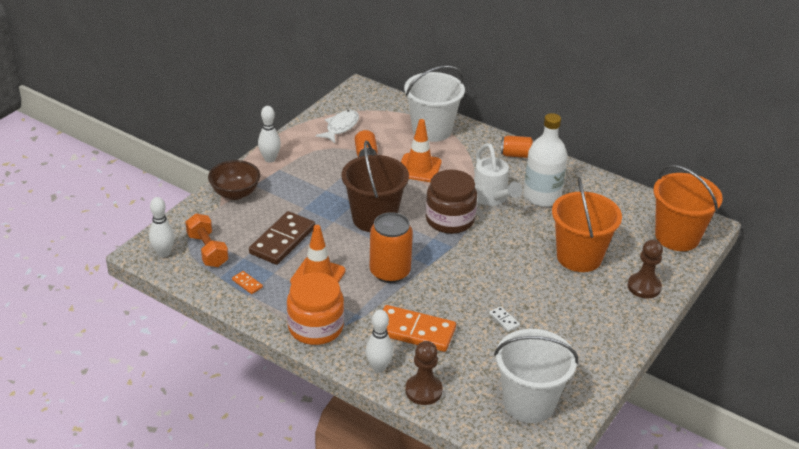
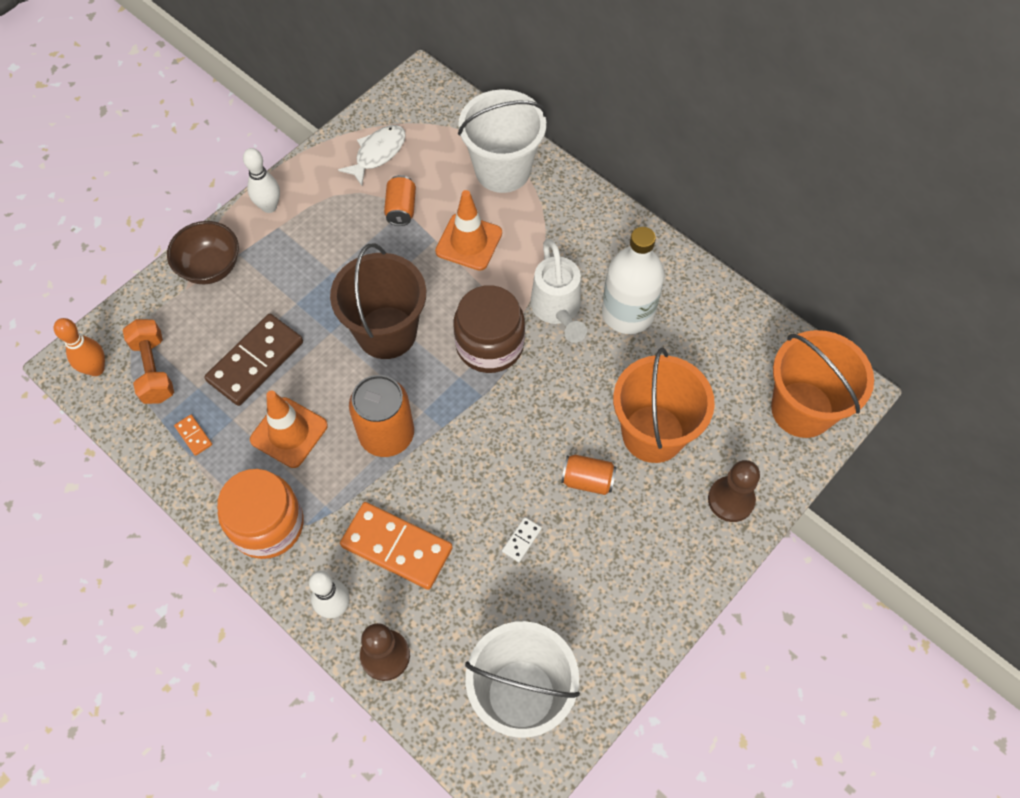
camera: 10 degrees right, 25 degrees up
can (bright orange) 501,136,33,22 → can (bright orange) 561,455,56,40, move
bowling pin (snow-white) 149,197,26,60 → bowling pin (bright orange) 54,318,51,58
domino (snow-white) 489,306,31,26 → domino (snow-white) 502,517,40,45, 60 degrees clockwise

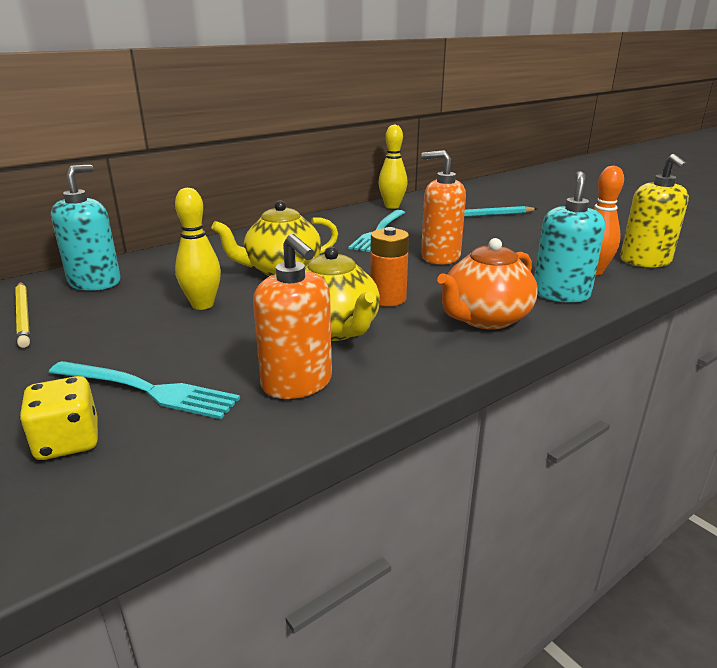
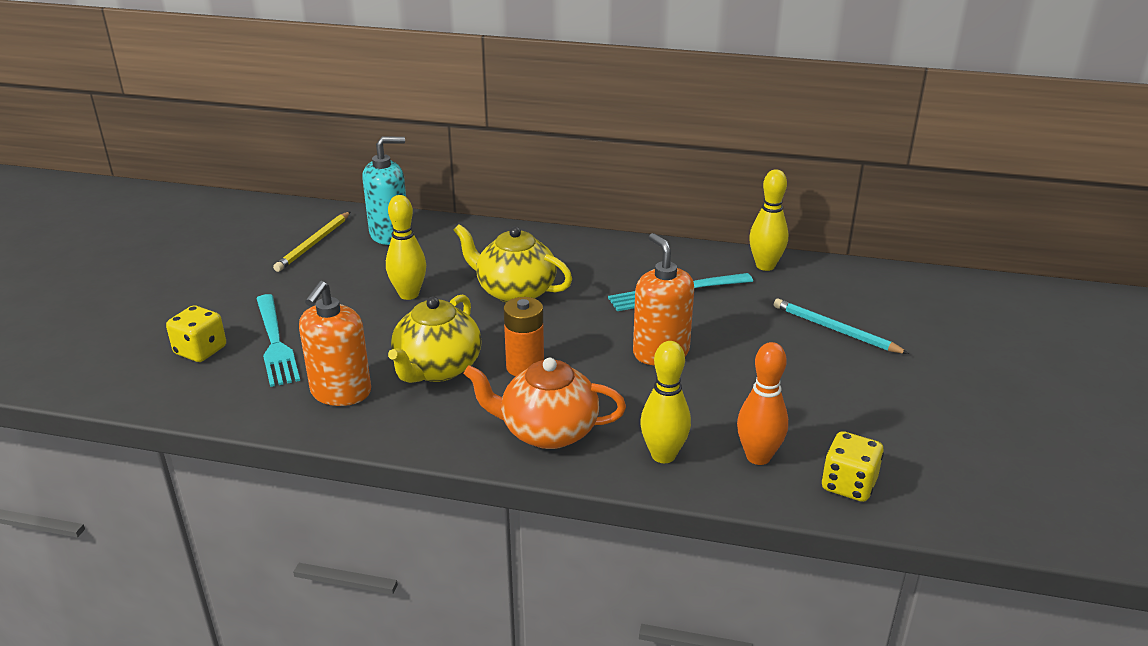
camera: 50 degrees right, 5 degrees up
soap pump (teal) 534,171,71,131 → bowling pin (golden) 640,341,51,122
soap pump (golden) 621,154,68,113 → die (golden) 822,431,62,71

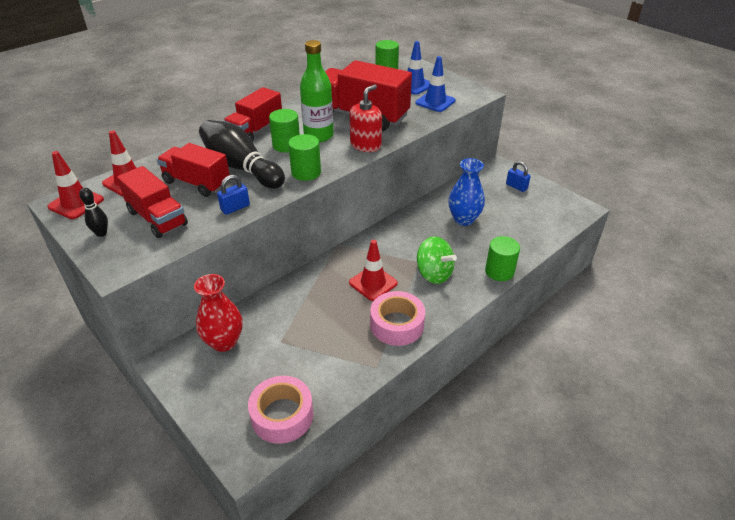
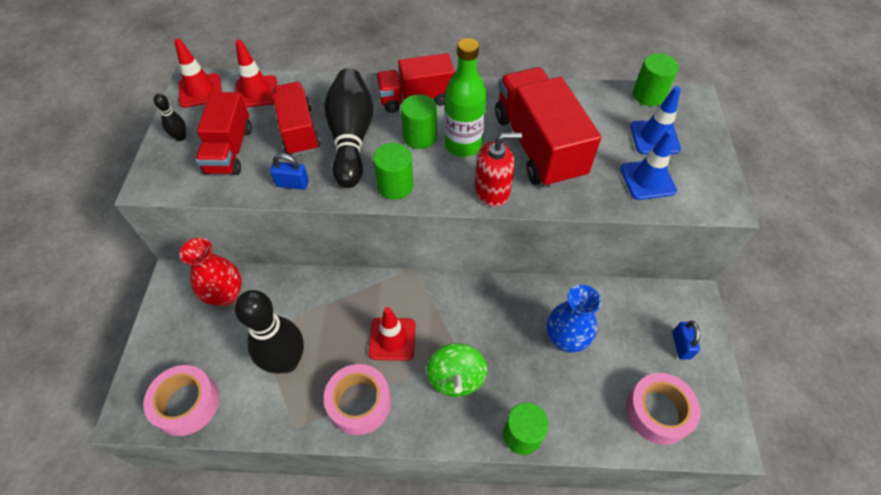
camera: 45 degrees right, 15 degrees up
- → bowling pin (ebony) 235,290,69,84
- → tape (rosy) 626,373,74,72

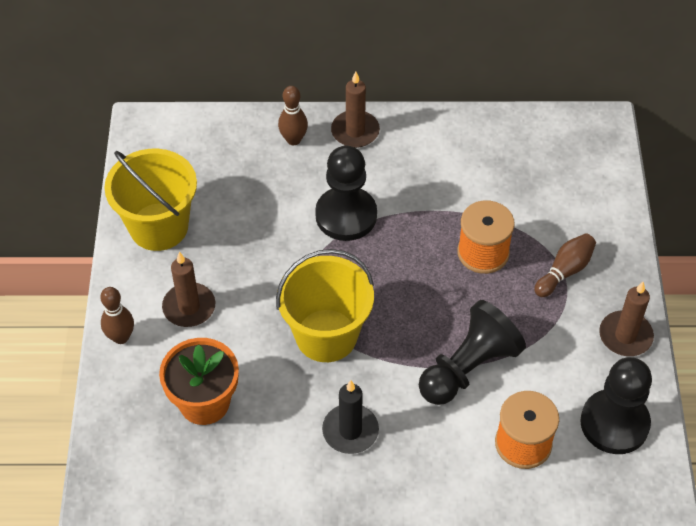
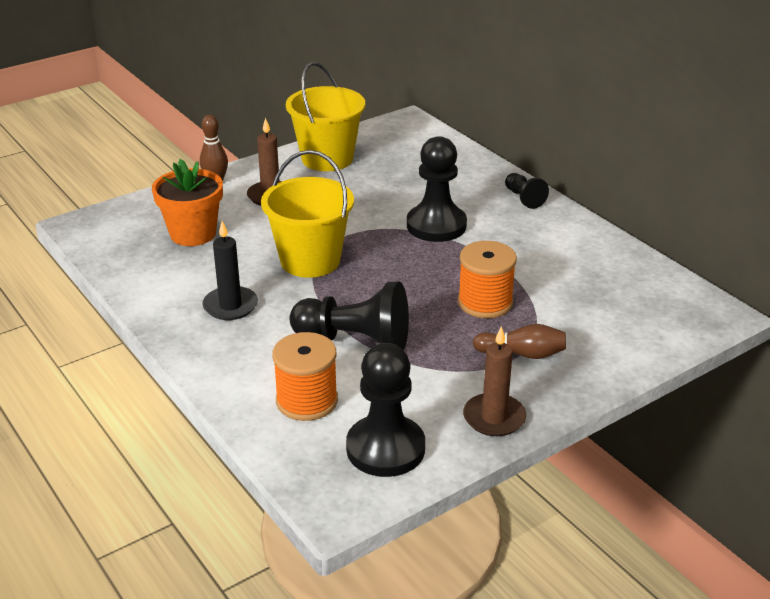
camera: 55 degrees right, 20 degrees down
bowling pin (russet) 278,86,30,59 → -
wax candle (russet) 331,71,49,77 → chess pawn (ebony) 505,173,44,36

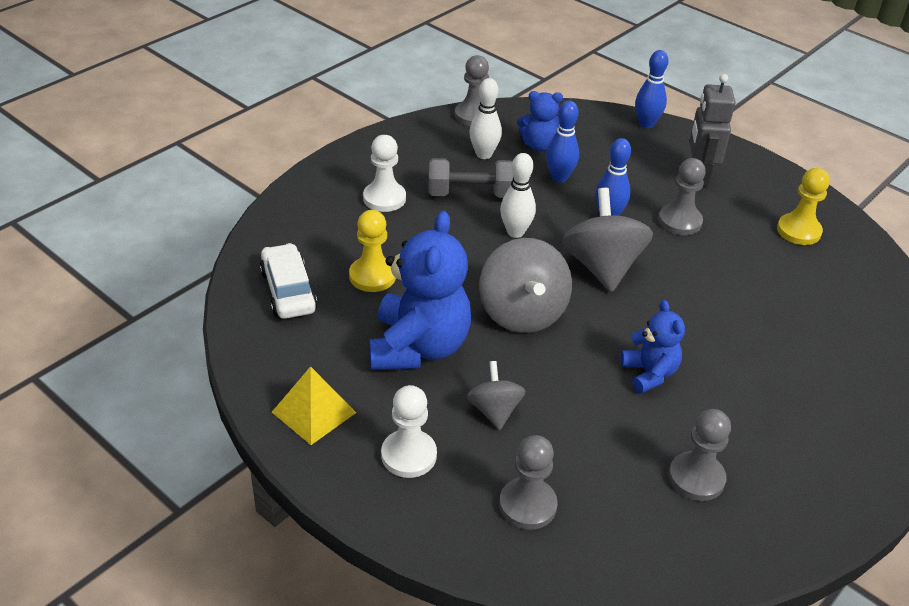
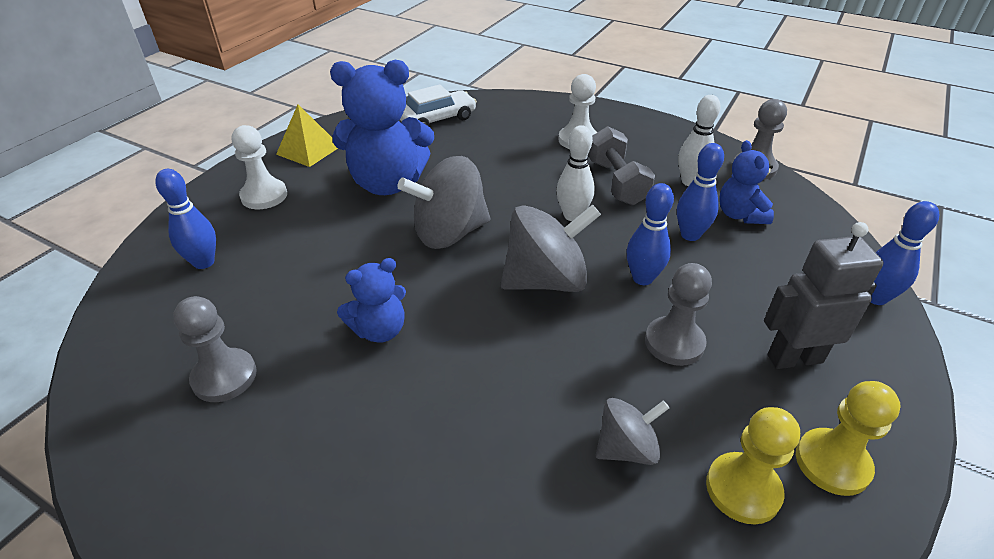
camera: 80 degrees right, 0 degrees up
chess pawn (golden) 349,210,47,82 → chess pawn (golden) 796,381,105,115, move
toy top (gray) 467,361,59,69 → toy top (gray) 596,398,73,67, move
chess pawn (gray) 499,435,59,95 → bowling pin (blue) 155,169,61,100

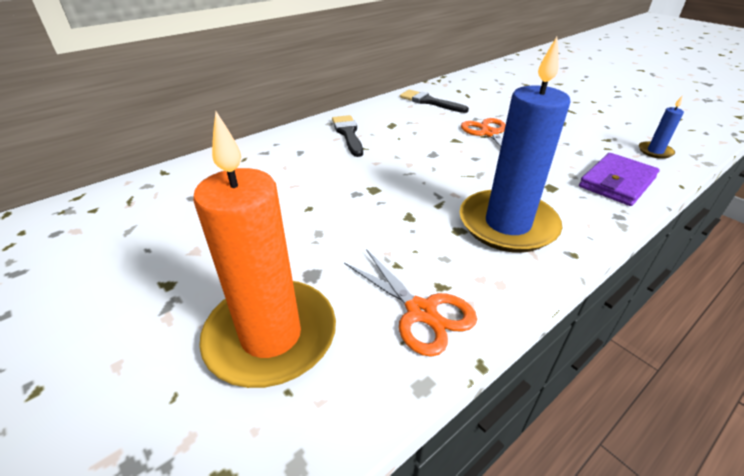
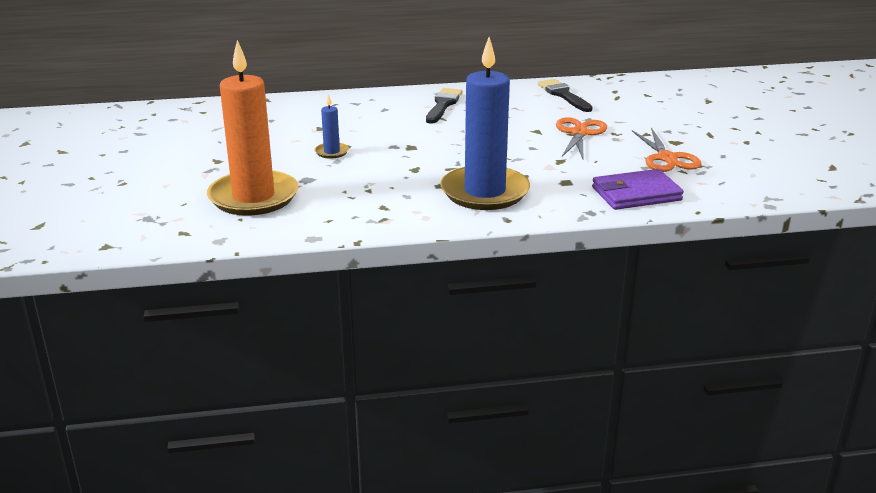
camera: 30 degrees right, 10 degrees down
scissors (bright orange) 344,249,133,108 → scissors (bright orange) 632,128,70,44, move
wax candle (blue) 639,96,45,63 → wax candle (blue) 314,94,35,65, move

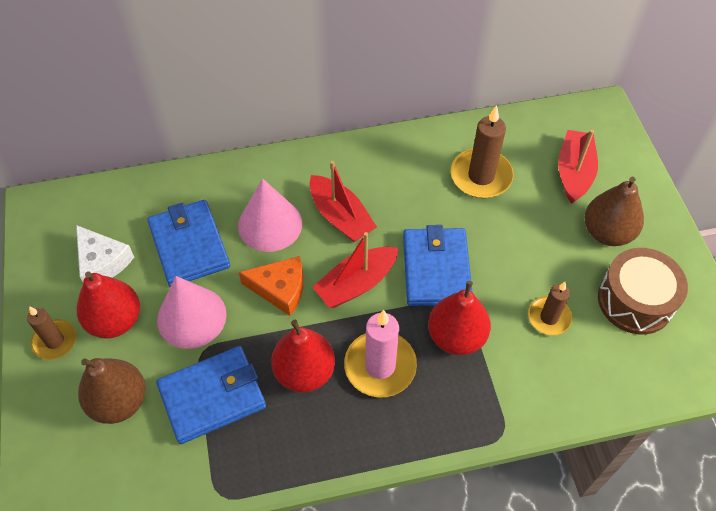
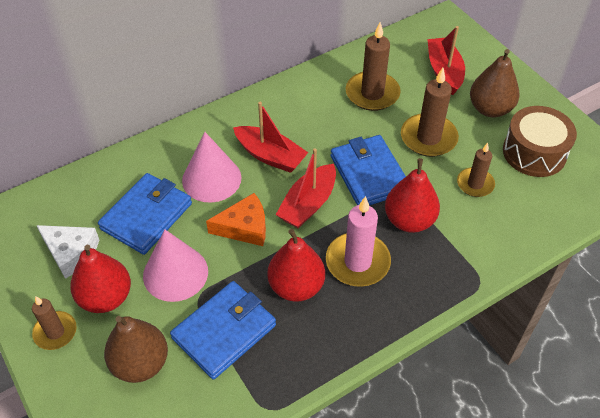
camera: 20 degrees left, 5 degrees down
- → wax candle (russet) 401,68,58,89
card wallet (blue) 147,200,83,87 → card wallet (blue) 98,173,94,82, 75 degrees clockwise

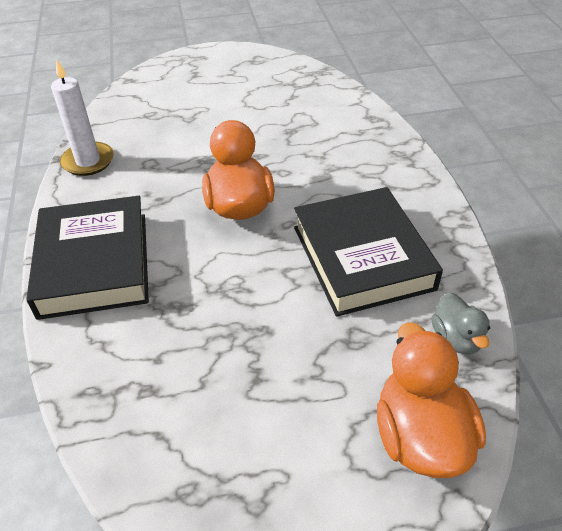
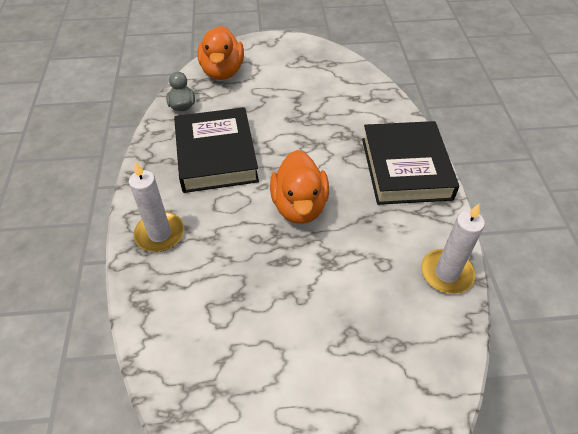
camera: 175 degrees left, 5 degrees up
- → wax candle (snow-white) 129,161,55,91

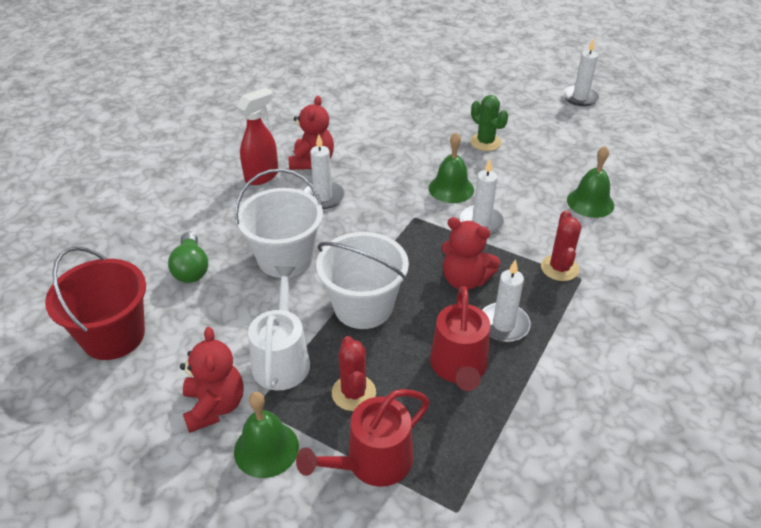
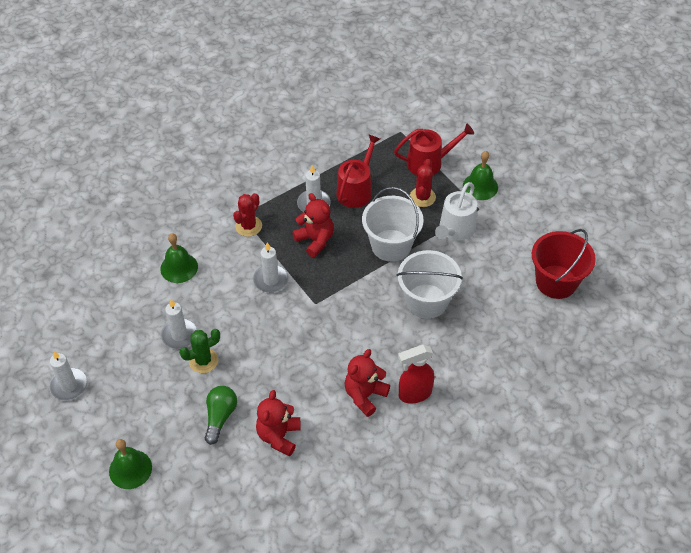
camera: 155 degrees left, 10 degrees up
bulb (leaf-green) 168,232,40,51 → bulb (leaf-green) 205,386,32,59, move
stuffed bear (scarlet) 180,327,63,106 → stuffed bear (scarlet) 256,390,45,66, move
wax candle (snow-white) 302,134,42,75 → wax candle (snow-white) 161,299,36,50, move
hand bell (leaf-green) 429,132,45,71 → hand bell (leaf-green) 109,439,43,50, move
prickly plant (leaf-green) 470,95,38,56 → prickly plant (leaf-green) 179,329,41,44, 75 degrees clockwise

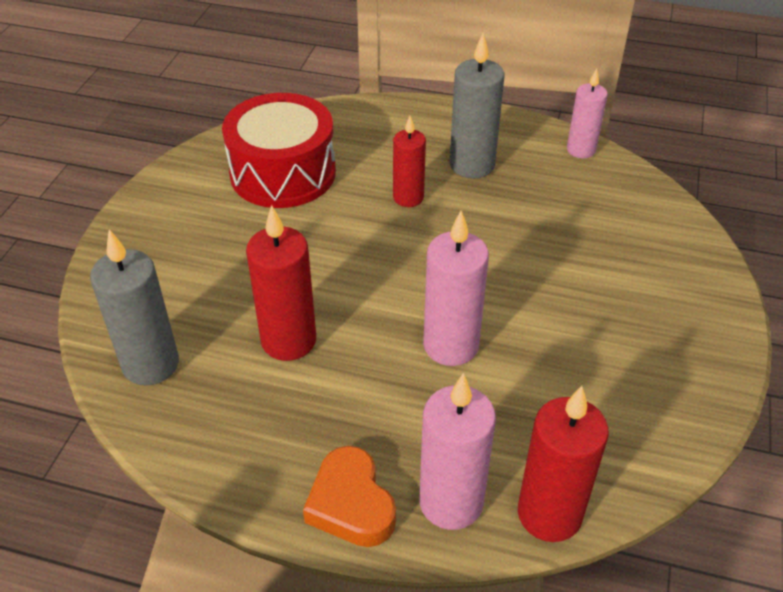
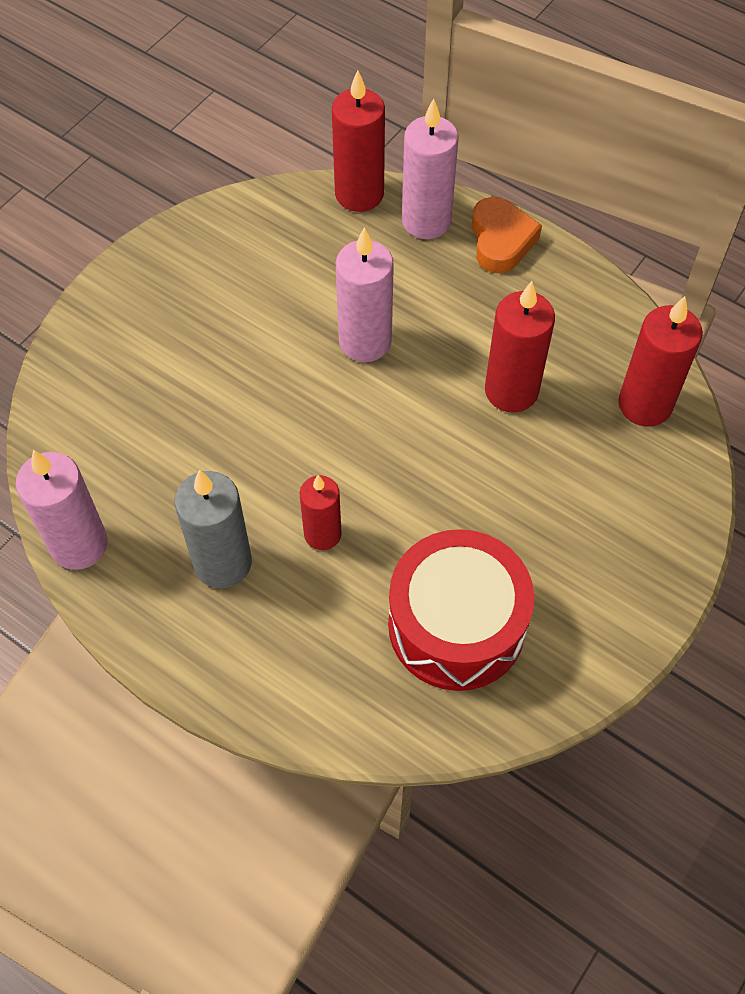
camera: 160 degrees left, 15 degrees up
wax candle (gray) 90,229,89,157 → wax candle (scarlet) 619,296,84,131
wax candle (rosy) 567,69,41,89 → wax candle (rosy) 16,450,92,120, x1.54

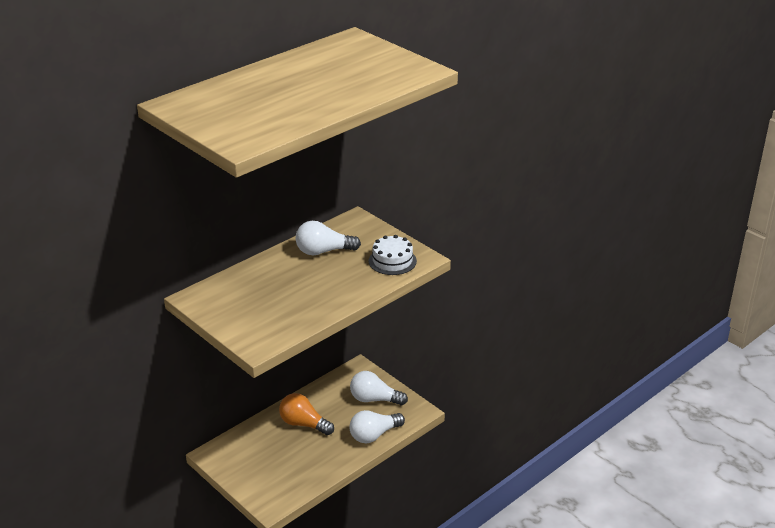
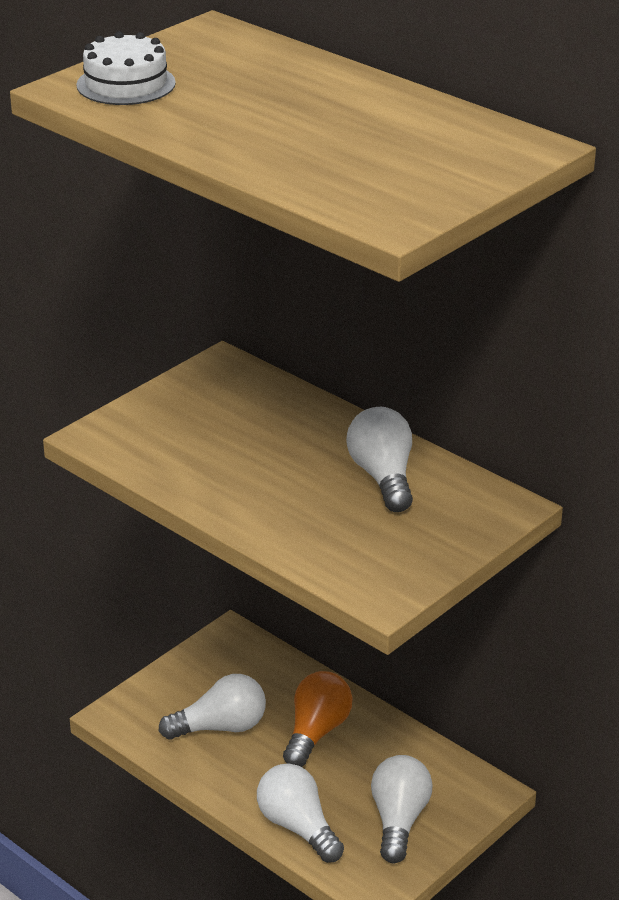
camera: 85 degrees right, 0 degrees up
- → bulb (snow-white) 159,674,107,66
cake (snow-white) 369,235,48,40 → cake (snow-white) 76,31,100,74, move

